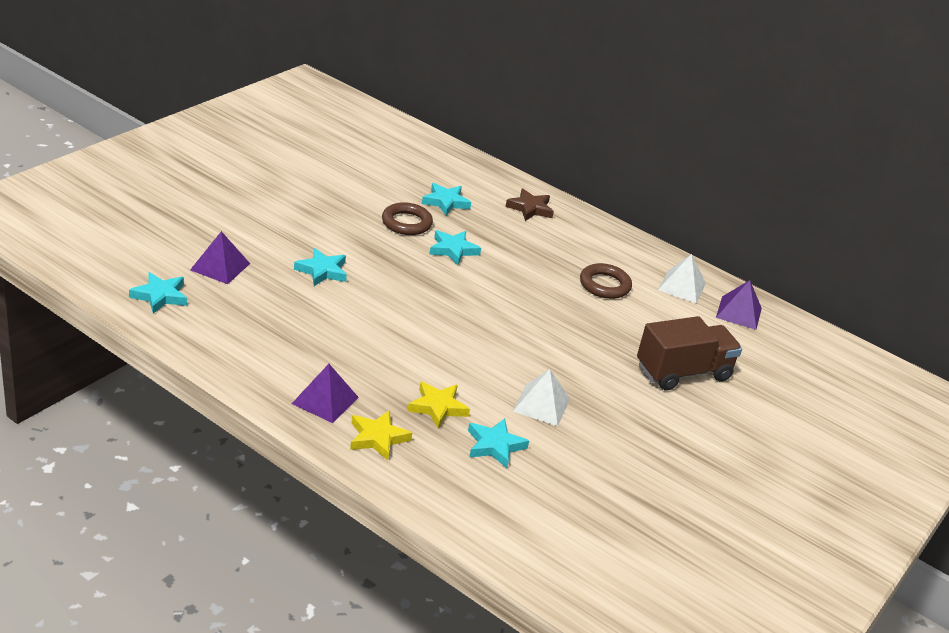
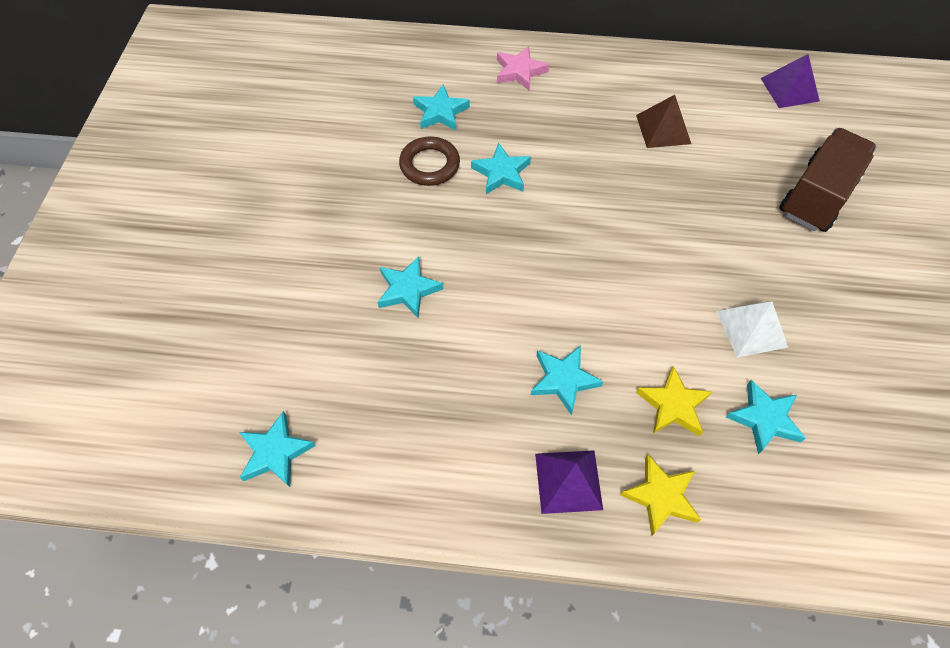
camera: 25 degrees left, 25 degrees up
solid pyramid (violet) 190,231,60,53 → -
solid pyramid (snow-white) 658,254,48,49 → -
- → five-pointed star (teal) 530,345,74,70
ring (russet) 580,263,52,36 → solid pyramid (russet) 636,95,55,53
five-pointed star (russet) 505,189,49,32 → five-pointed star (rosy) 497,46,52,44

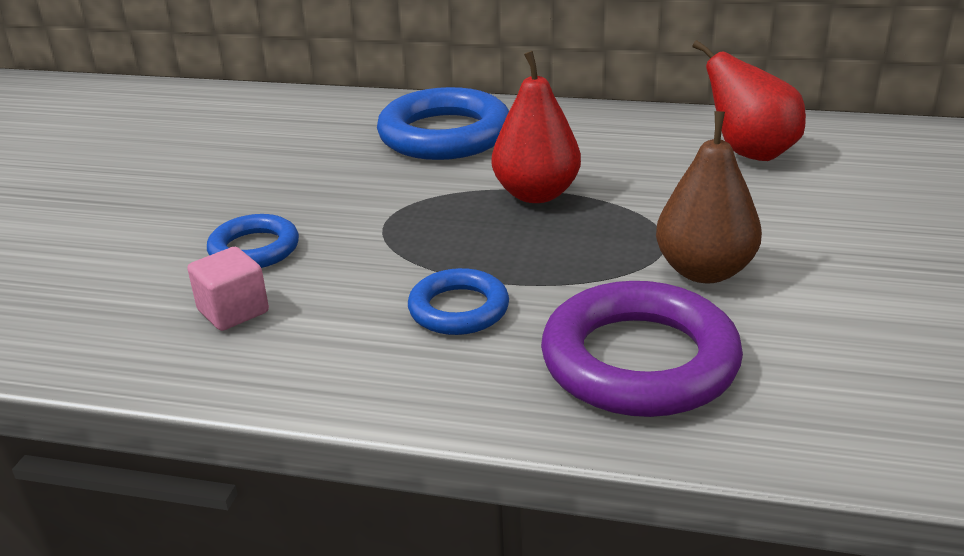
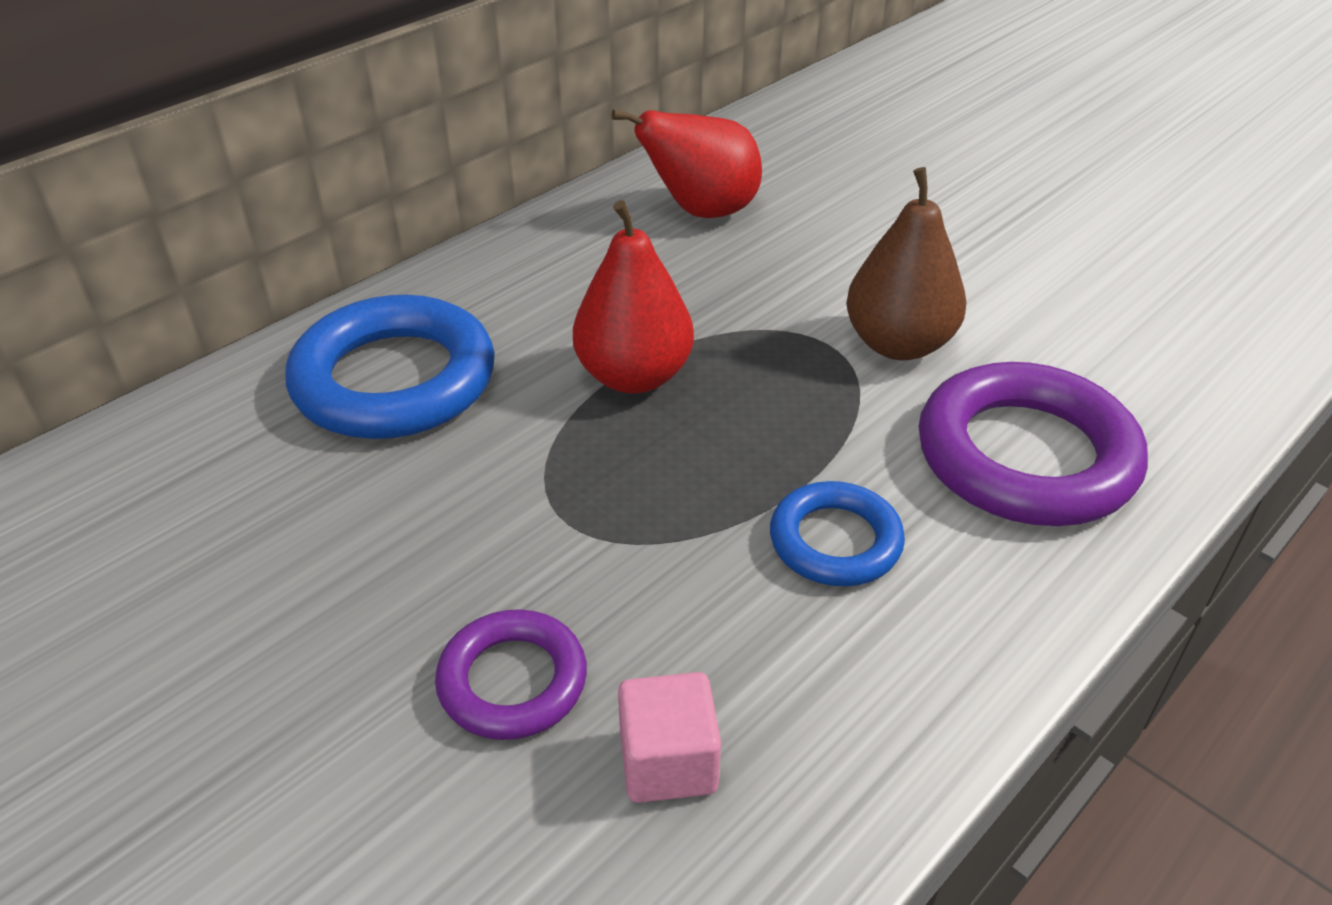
camera: 60 degrees left, 10 degrees up
ring (blue) 207,214,92,54 → ring (violet) 435,609,152,131

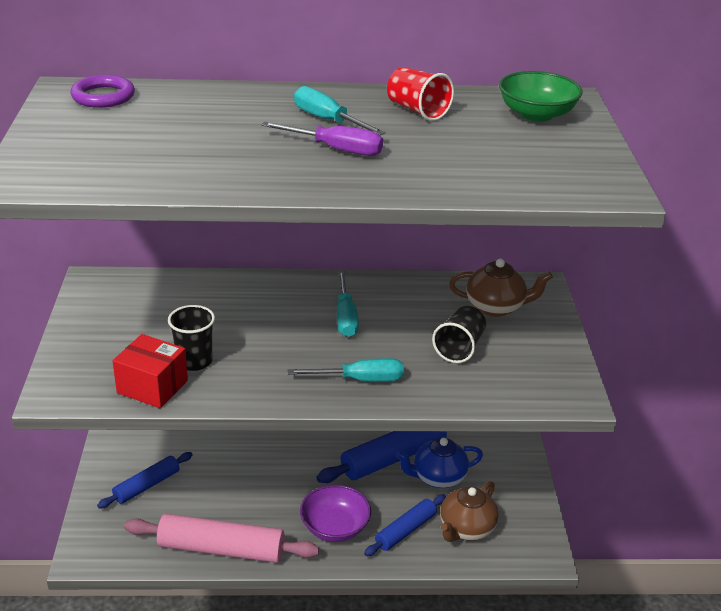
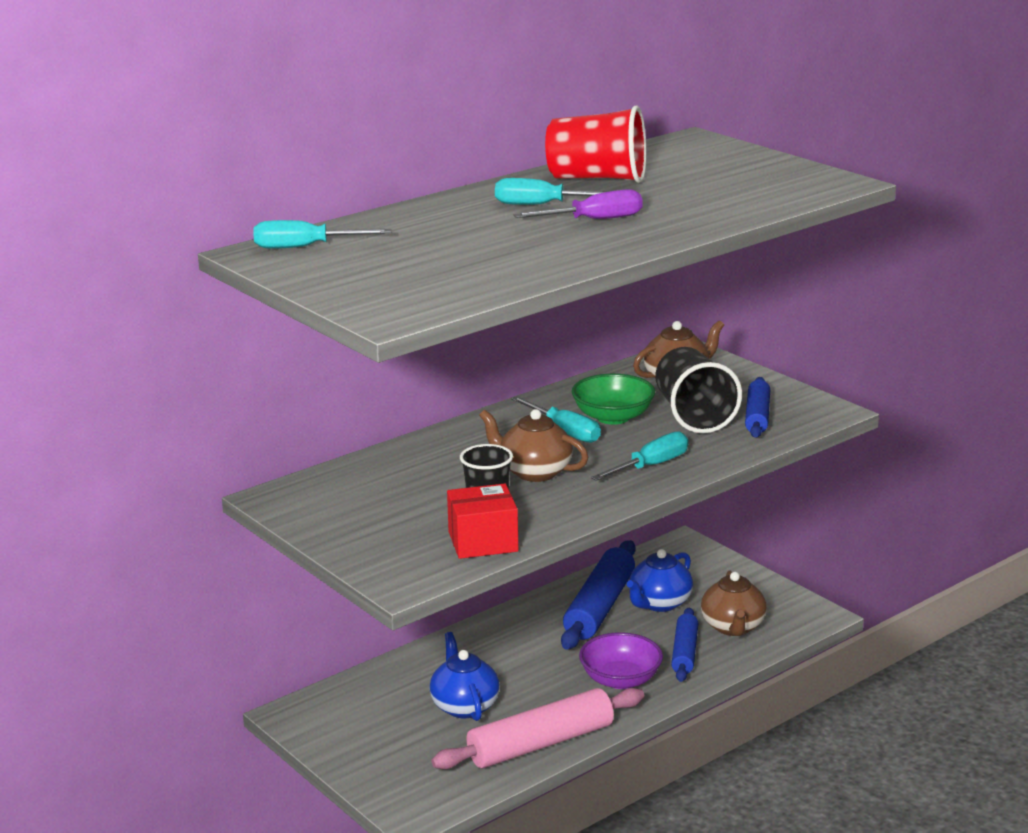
camera: 35 degrees left, 10 degrees down
- → tea pot (blue) 430,632,70,89
- → tea pot (russet) 479,409,109,73
pastry roller (blue) 97,452,95,57 → pastry roller (blue) 745,377,25,61, move
bowl (leaf-green) 499,71,84,51 → bowl (leaf-green) 572,374,83,51, move
ring (violet) 70,75,65,33 → flat screwdriver (teal) 253,220,139,29
beaker (scarlet) 387,67,67,54 → beaker (scarlet) 545,105,101,78, x1.53
beaker (ebony) 432,306,54,57 → beaker (ebony) 655,347,87,86, x1.53

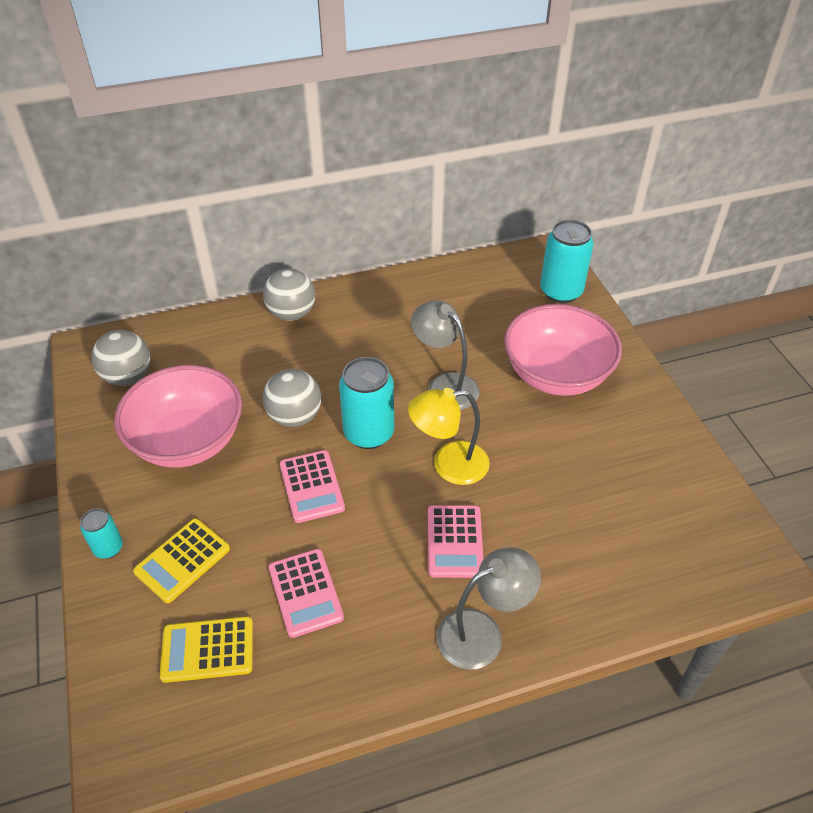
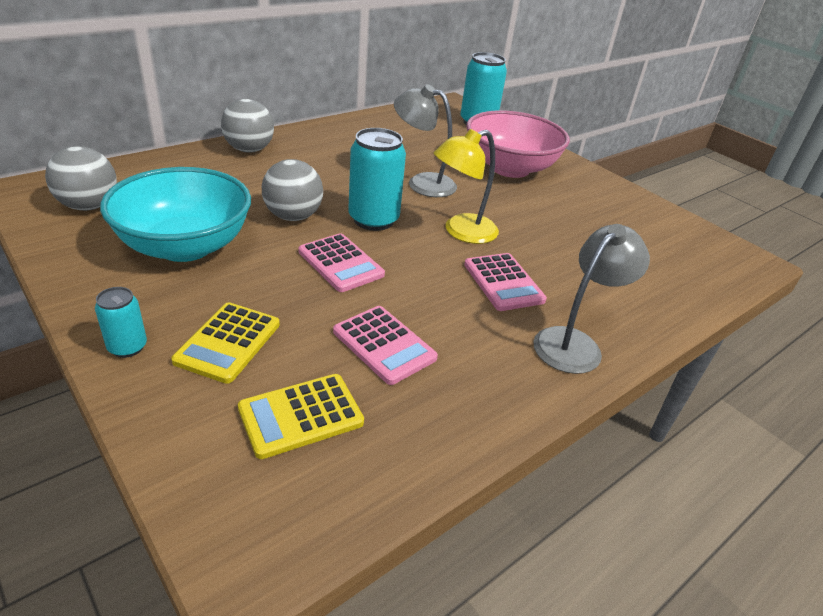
camera: 25 degrees left, 10 degrees down
bowl (rosy) 114,365,128,103 → bowl (teal) 100,167,151,95

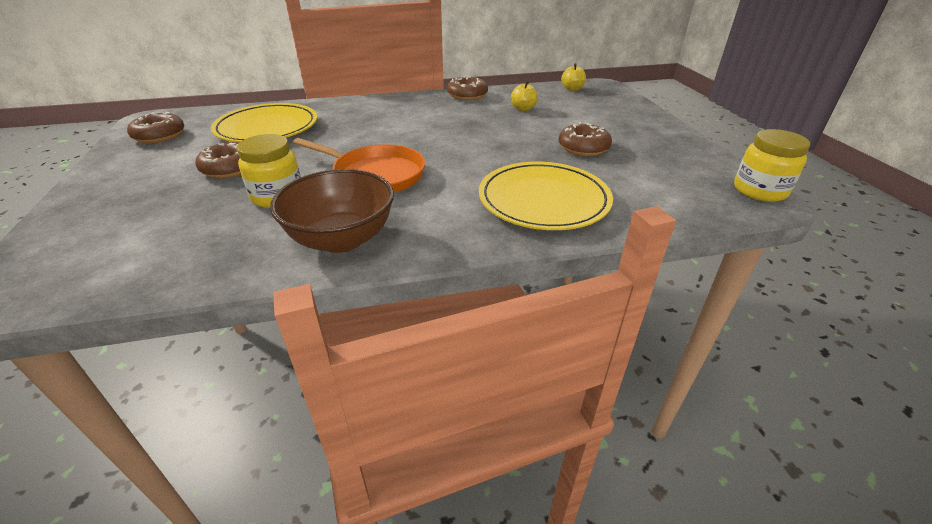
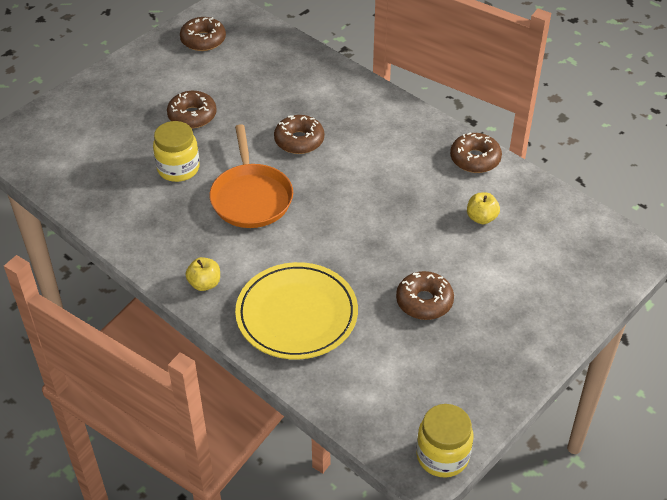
camera: 55 degrees right, 10 degrees up
dinner plate (golden) 211,103,106,39 → -
bowl (russet) 270,169,124,84 → -
- → donut (russet) 274,115,50,39
apple fruit (golden) 561,63,25,28 → apple fruit (golden) 186,257,34,34, move

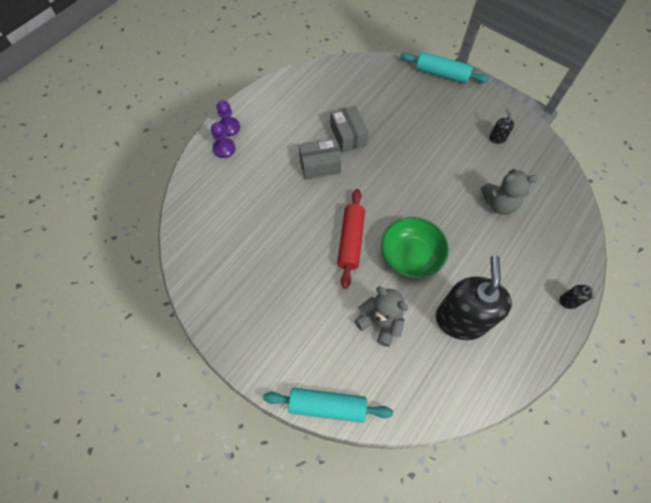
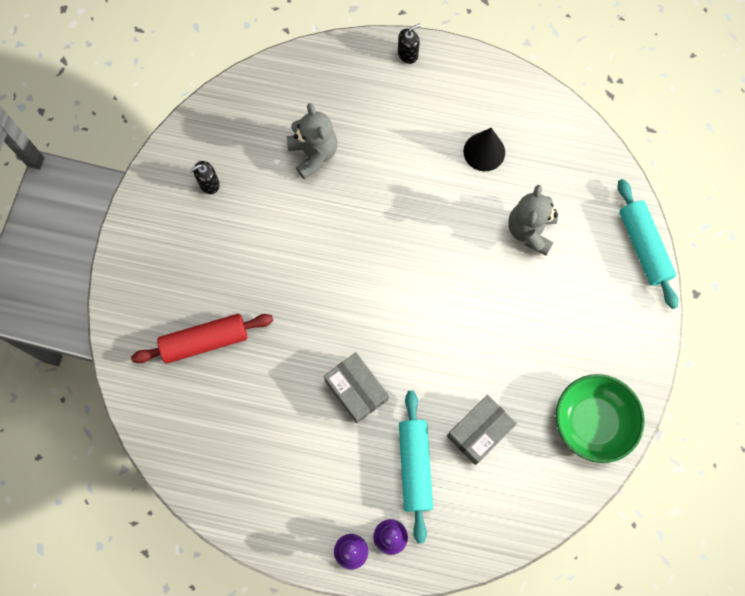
camera: 115 degrees left, 10 degrees up
parcel (gray) 330,105,39,47 → parcel (gray) 447,395,70,70, move
pastry roller (scarlet) 337,189,28,100 → pastry roller (scarlet) 131,314,143,50, move
bowl (leaf-green) 381,217,68,61 → bowl (leaf-green) 555,374,90,89, move
pastry roller (teal) 400,52,90,32 → pastry roller (teal) 399,391,34,152, move
soap pump (ebony) 436,255,76,85 → solid cone (ebony) 463,128,42,43

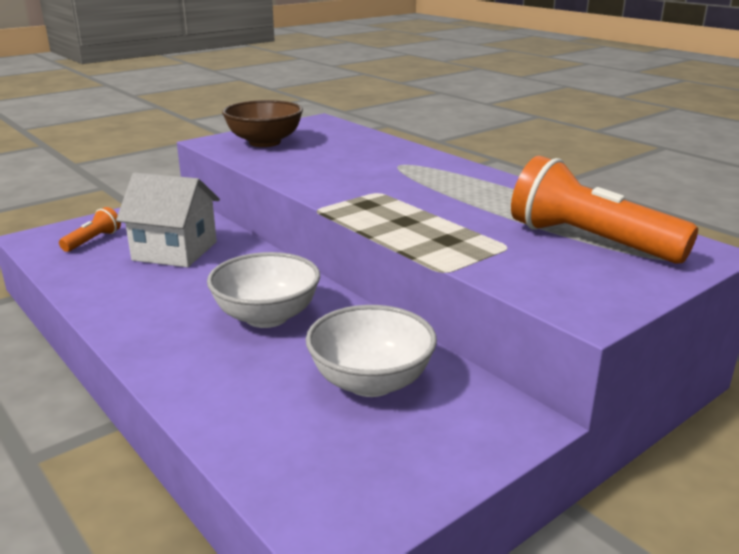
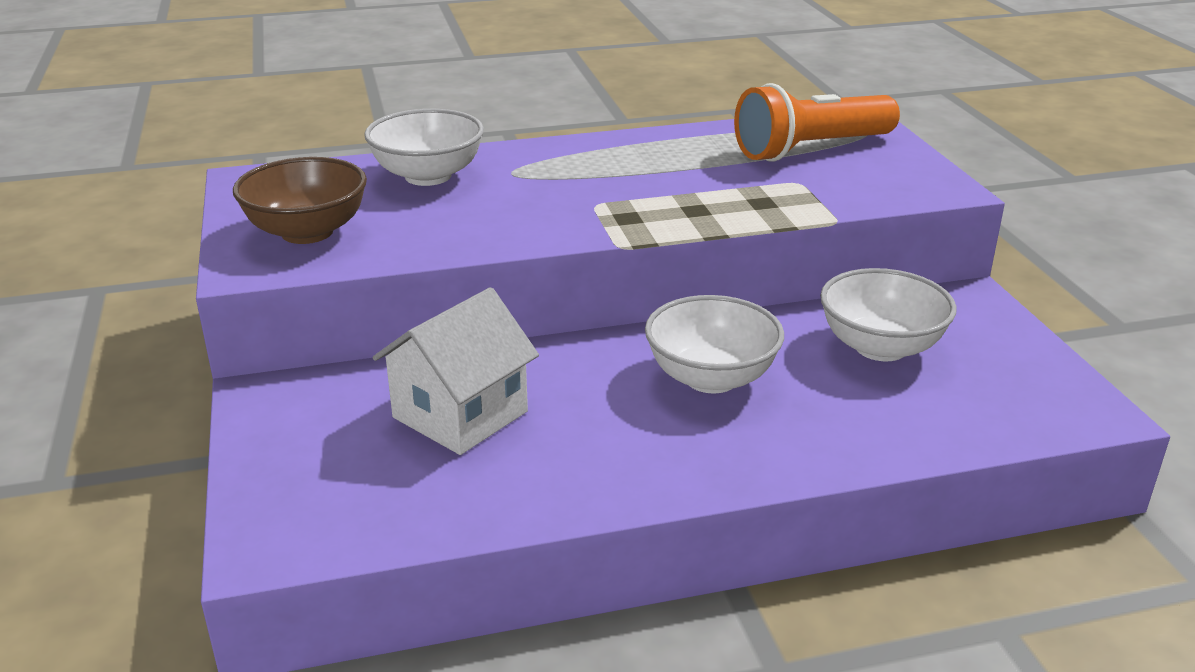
camera: 65 degrees left, 5 degrees up
flashlight (bright orange) 59,207,62,45 → -
- → bowl (snow-white) 364,109,120,77

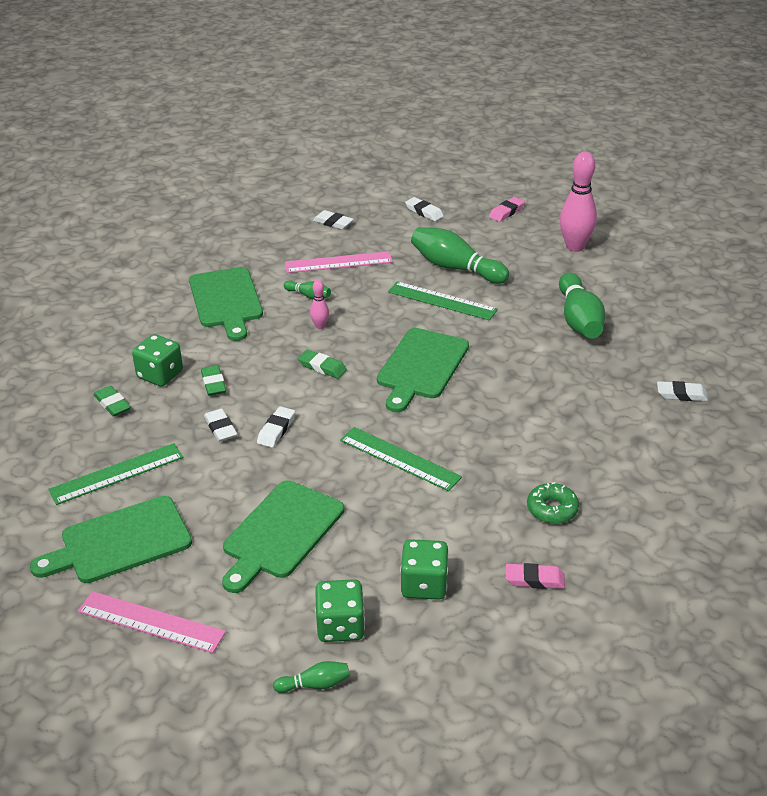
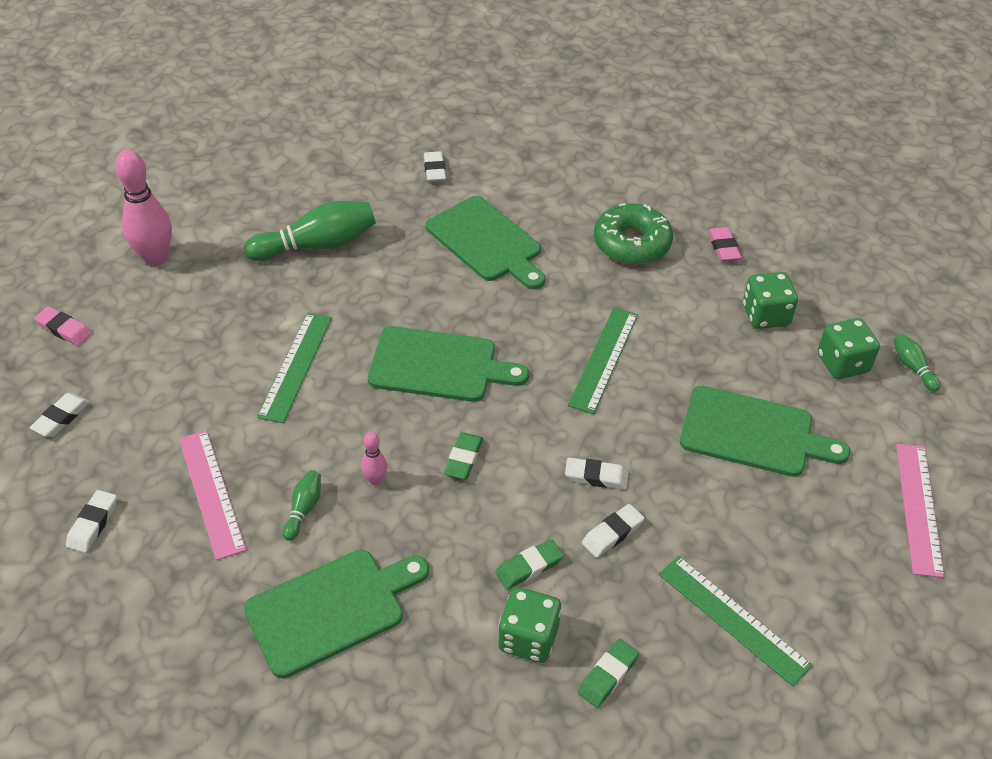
camera: 105 degrees left, 10 degrees up
bowling pin (leaf-green) 411,227,98,57 → -
cutting board (leaf-green) 30,496,162,87 → cutting board (leaf-green) 426,196,120,93, move
donut (leaf-green) 527,482,52,42 → donut (leaf-green) 594,203,79,62, x1.62

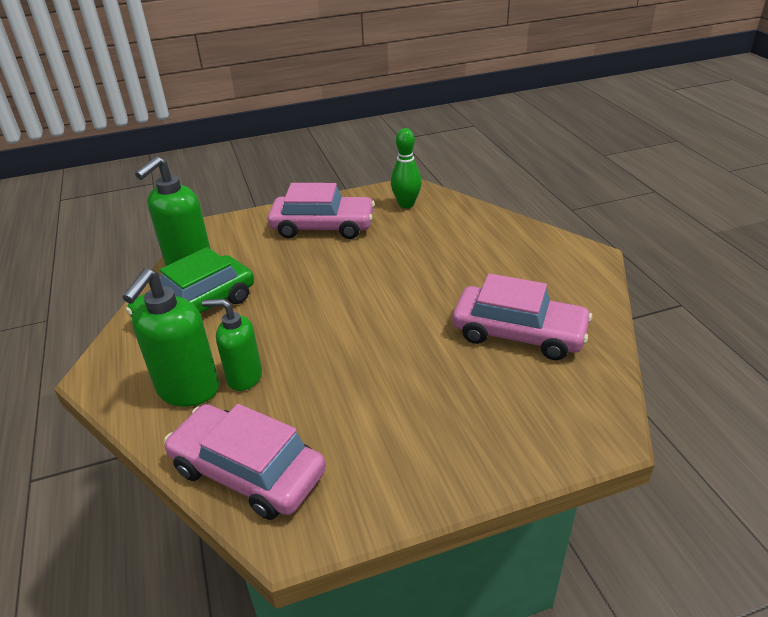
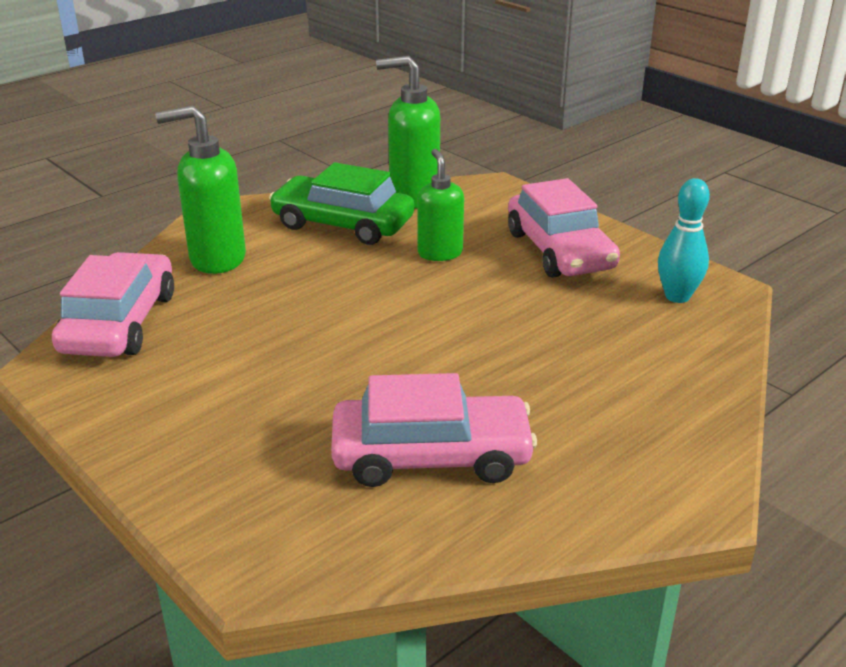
camera: 65 degrees right, 5 degrees down
soap pump (leaf-green) 202,299,60,92 → soap pump (leaf-green) 417,149,47,112, move
bowling pin (leaf-green) 391,128,31,80 → bowling pin (teal) 658,178,52,125
car (rosy) 452,273,140,87 → car (rosy) 331,373,206,114, 90 degrees counterclockwise

